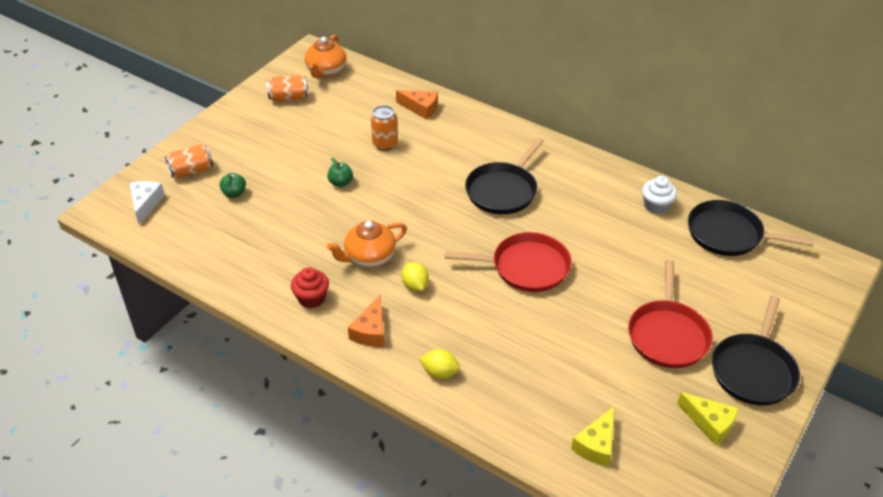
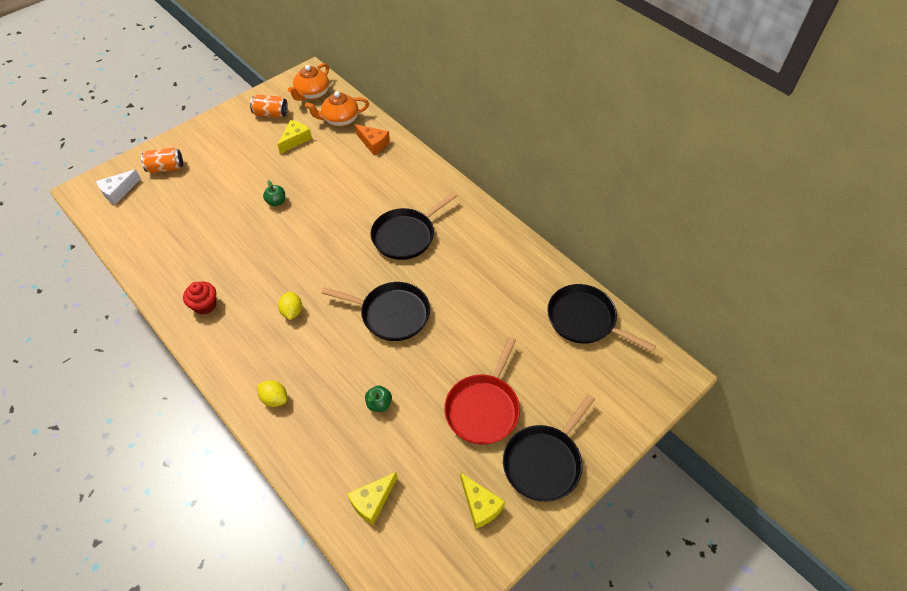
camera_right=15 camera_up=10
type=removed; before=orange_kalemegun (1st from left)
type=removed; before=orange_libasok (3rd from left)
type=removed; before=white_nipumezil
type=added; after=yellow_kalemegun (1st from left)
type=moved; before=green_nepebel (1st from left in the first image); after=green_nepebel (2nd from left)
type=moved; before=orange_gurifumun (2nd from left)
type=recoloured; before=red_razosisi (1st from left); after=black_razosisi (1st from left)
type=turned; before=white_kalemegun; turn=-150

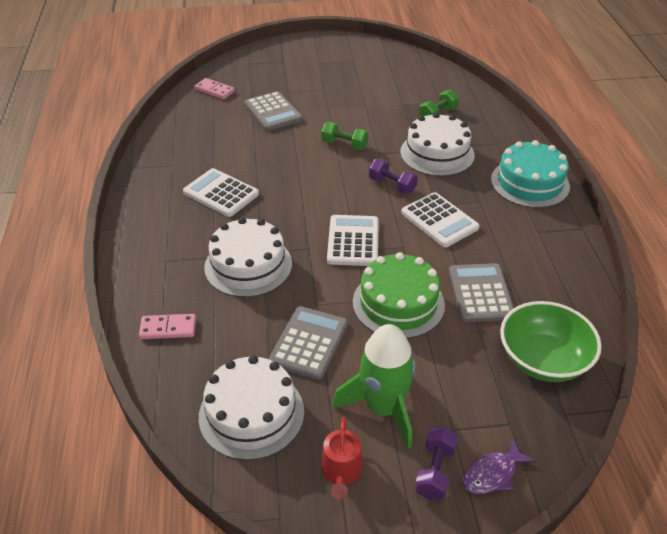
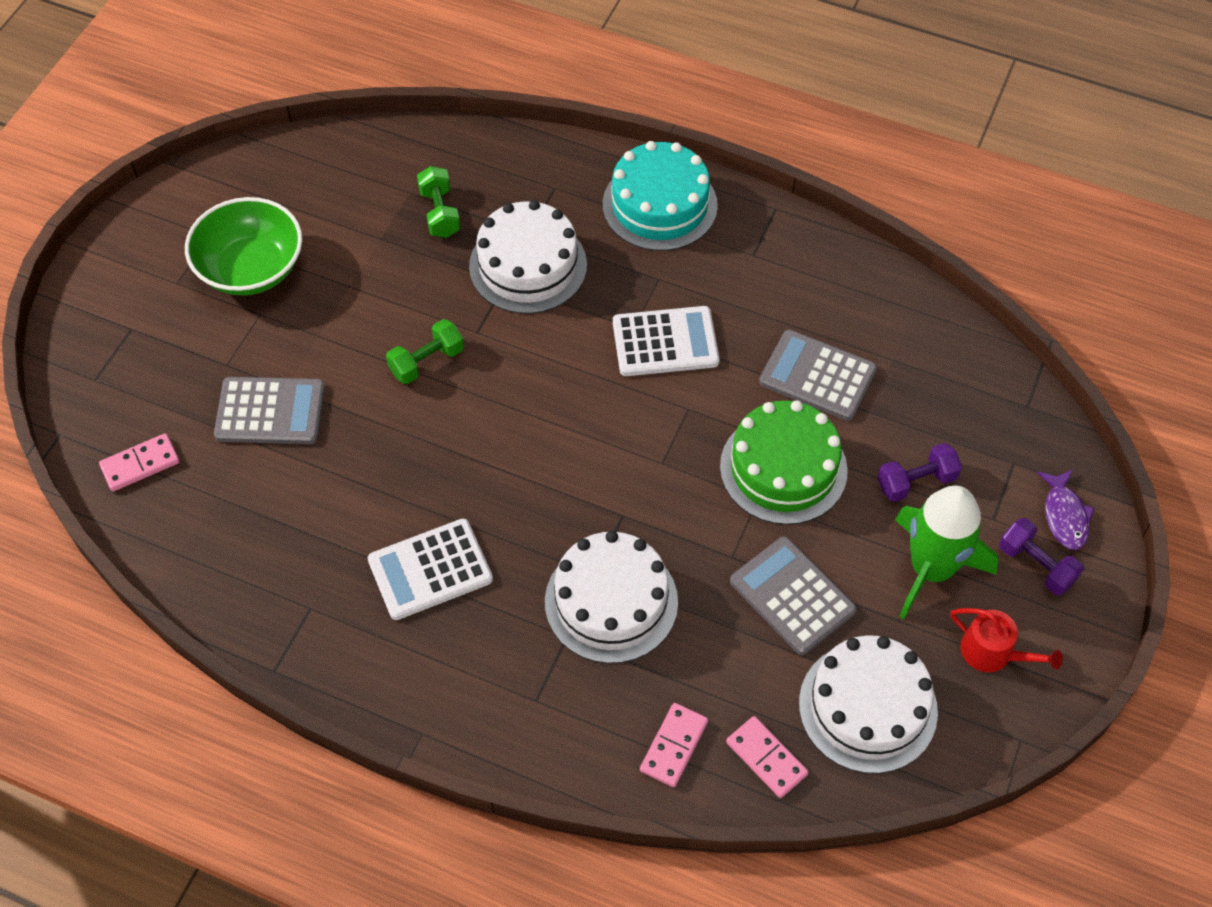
camera_right=-60 camera_up=15
type=removed; before=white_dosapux (2nd from left)
type=added; after=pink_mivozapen (3rd from left)
type=moved; before=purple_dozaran (1st from left)
type=moved; before=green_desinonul

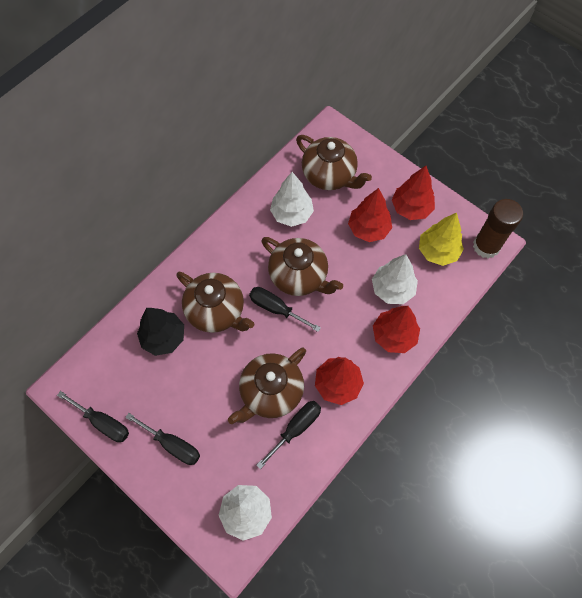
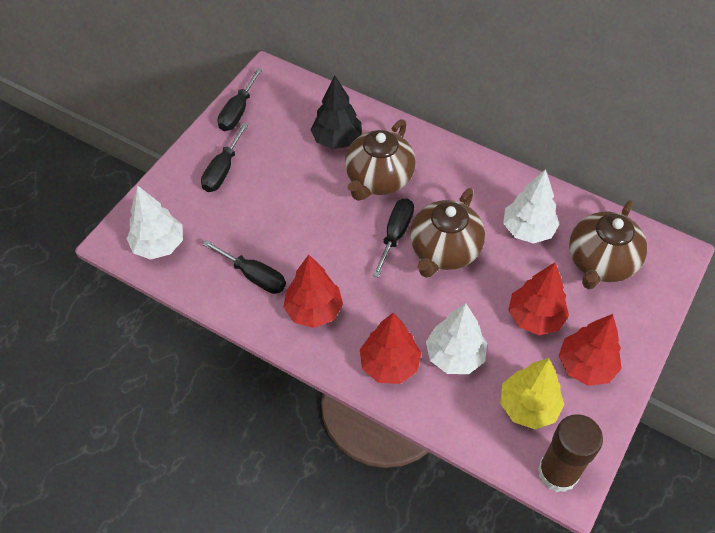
camera_right=80 camera_up=-10
type=removed; before=brown_gurifumun (2nd from left)

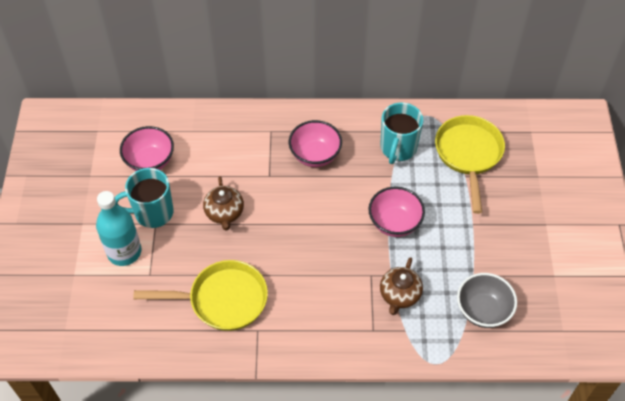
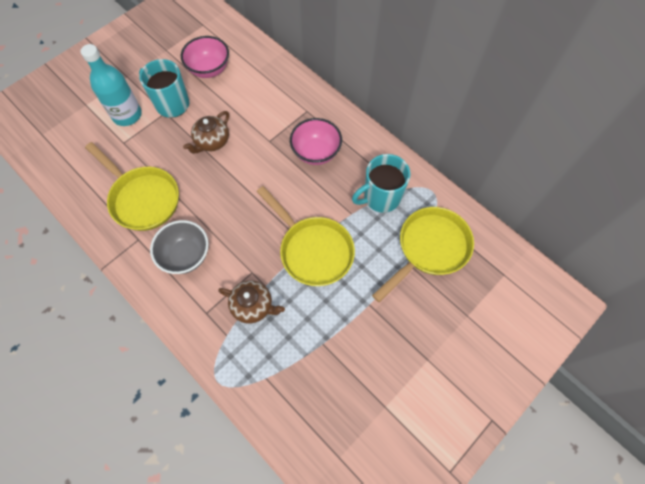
camera_right=45 camera_up=10
type=moved; before=grey_desinonul
type=replaced; before=pink_desinonul (3rd from left); after=yellow_razosisi (2nd from left)
type=turned; before=brown_gurifumun (2nd from left); turn=-135

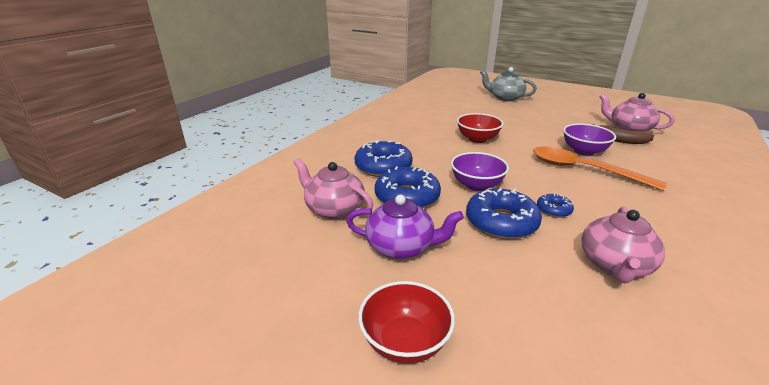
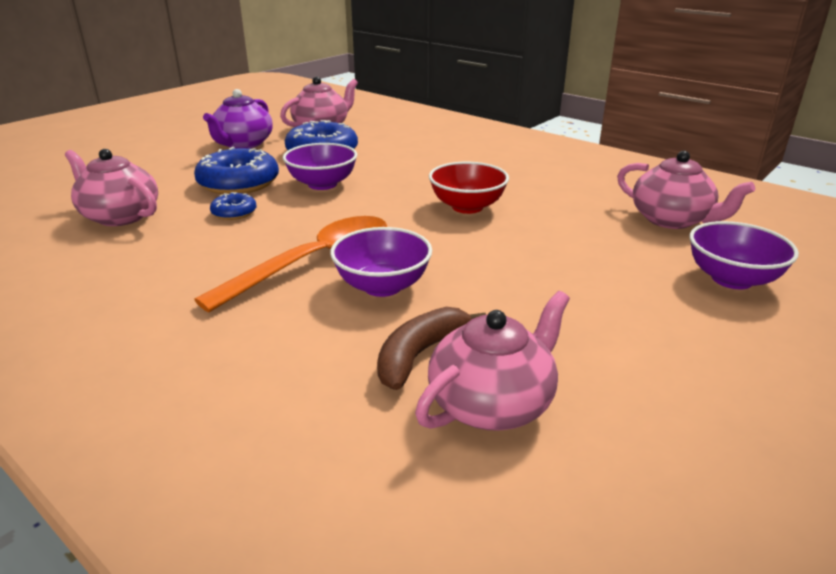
camera_right=100 camera_up=0
type=removed; before=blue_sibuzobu (1st from left)
type=removed; before=red_desinonul (1st from left)
type=added; after=pink_gurifumun (4th from left)
type=replaced; before=grey_gurifumun; after=purple_desinonul (3rd from left)

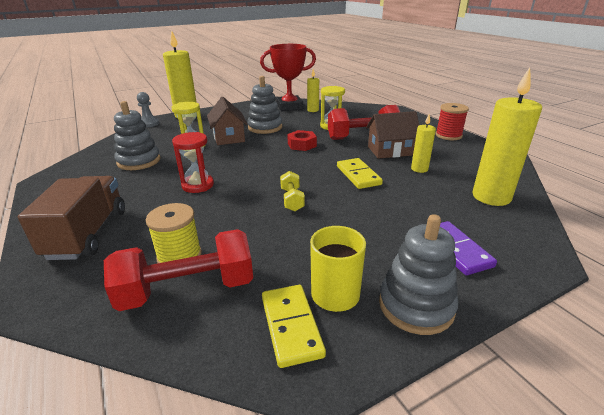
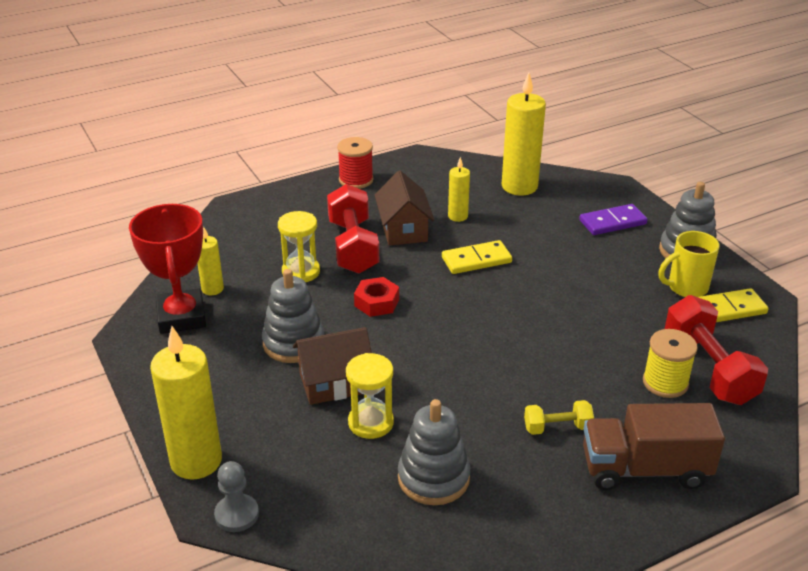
camera_right=-90 camera_up=5
type=removed; before=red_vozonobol
type=moved; before=yellow_dozaran

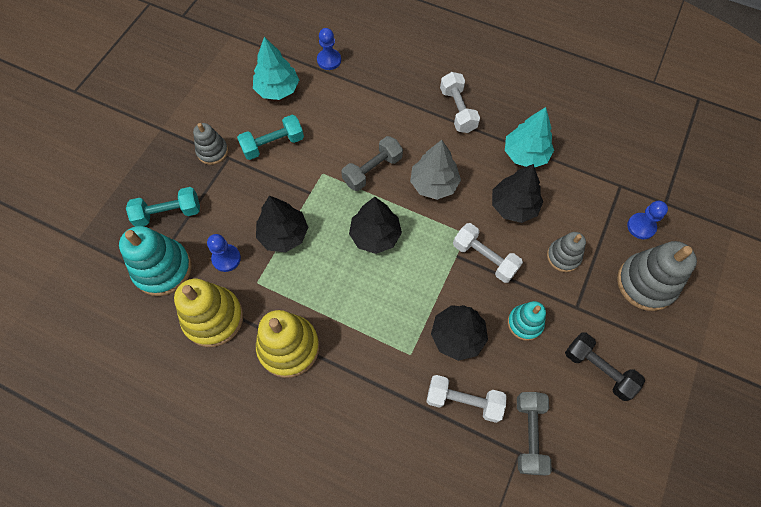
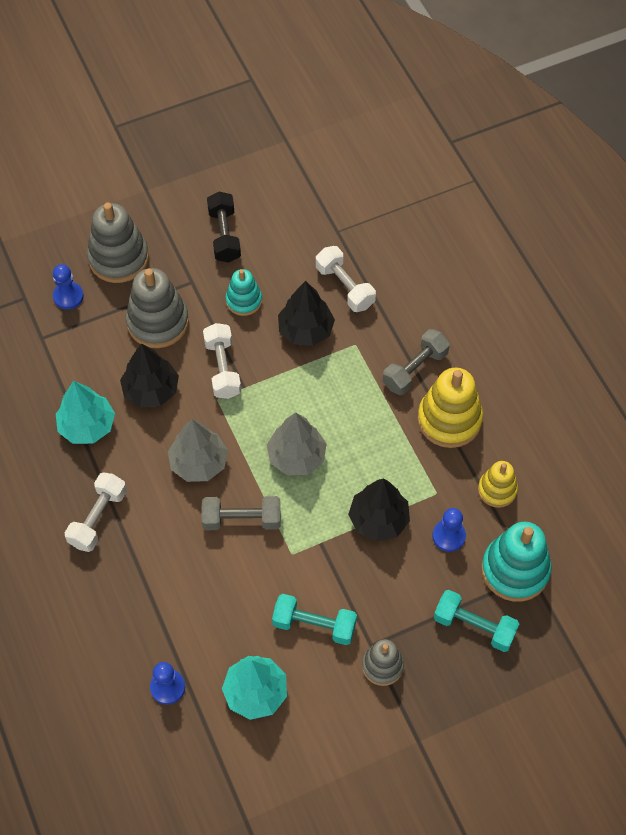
camera_right=-140 camera_up=-5
type=moved; before=grey_dozaran (2nd from left)
type=recoloured; before=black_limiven (2nd from left); after=grey_limiven (2nd from left)
type=resized; before=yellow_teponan (1st from left in the first image); scale=0.59
type=resized; before=grey_teponan (2nd from left); scale=1.69

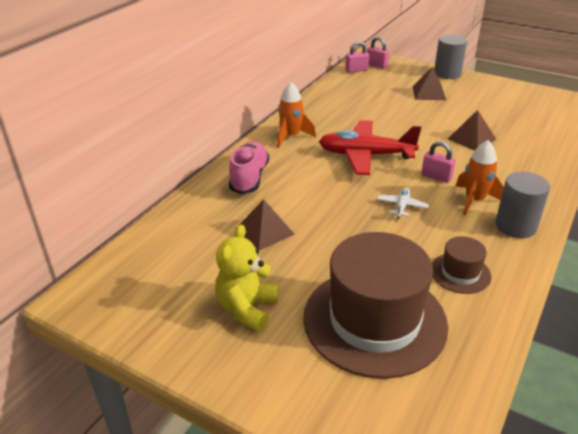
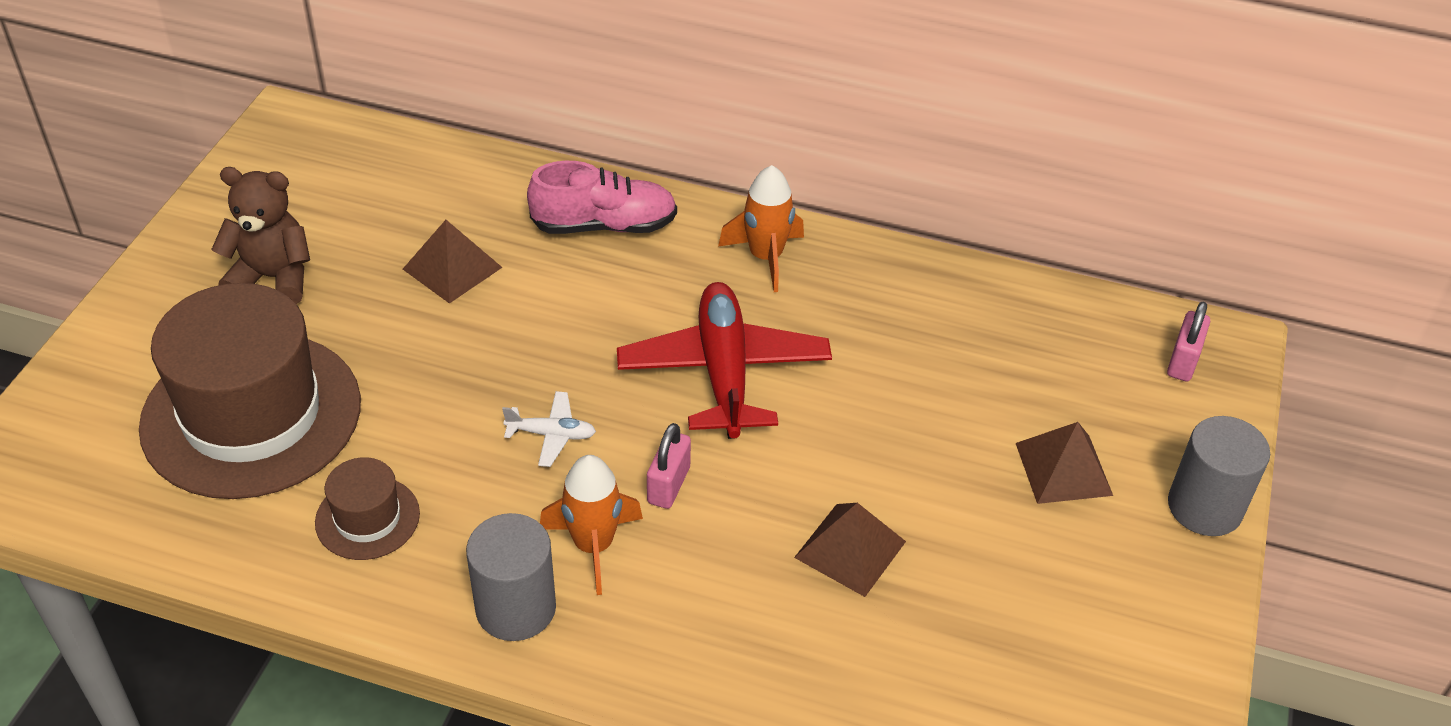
camera_right=75 camera_up=10
type=removed; before=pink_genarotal (1st from left)
type=recoloured; before=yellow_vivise; after=brown_vivise

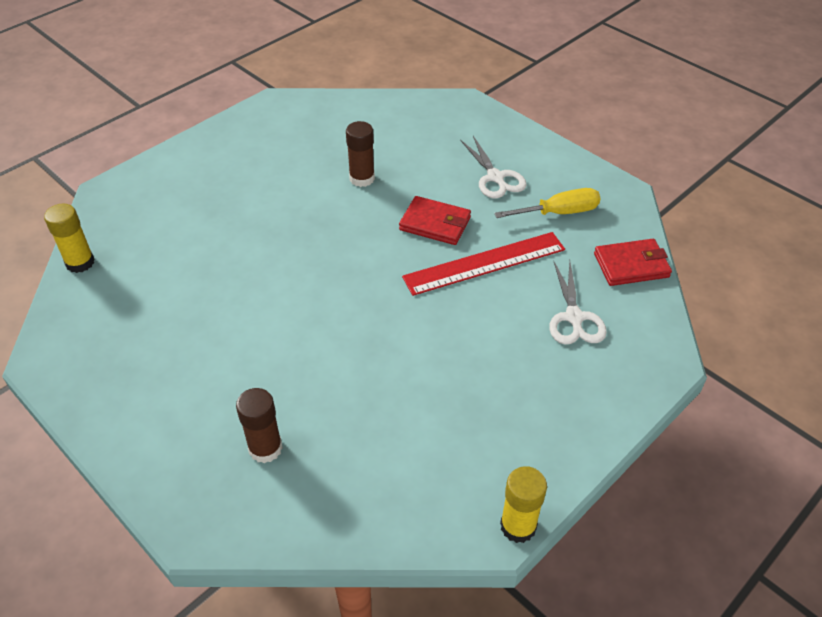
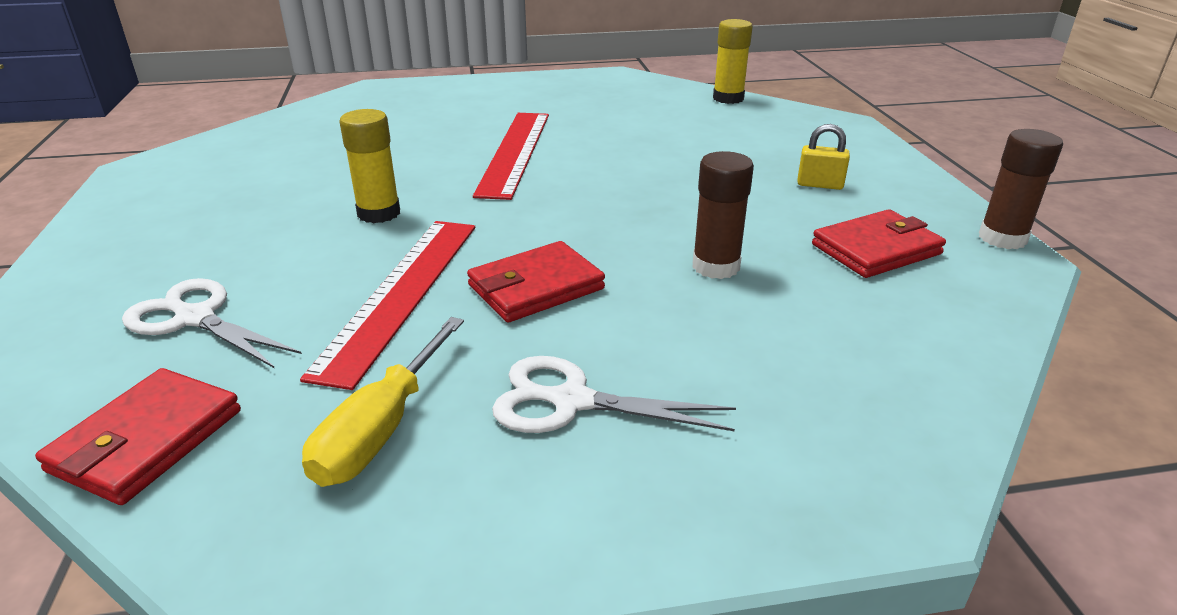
camera_right=125 camera_up=-15
type=added; after=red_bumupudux (2nd from left)
type=added; after=yellow_genarotal
type=added; after=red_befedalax (3rd from left)
type=moved; before=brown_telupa (1st from left in the first image); after=brown_telupa (2nd from left)
type=moved; before=yellow_telupa (2nd from left in the first image); after=yellow_telupa (1st from left)

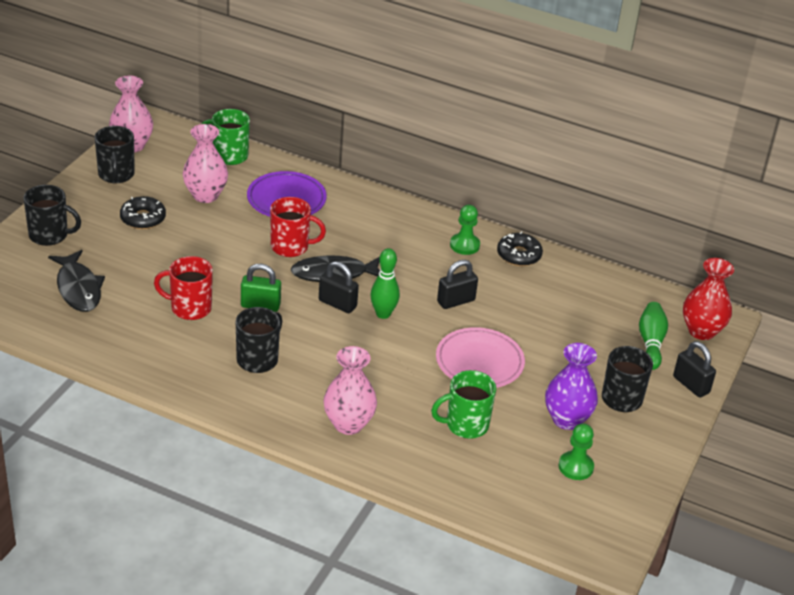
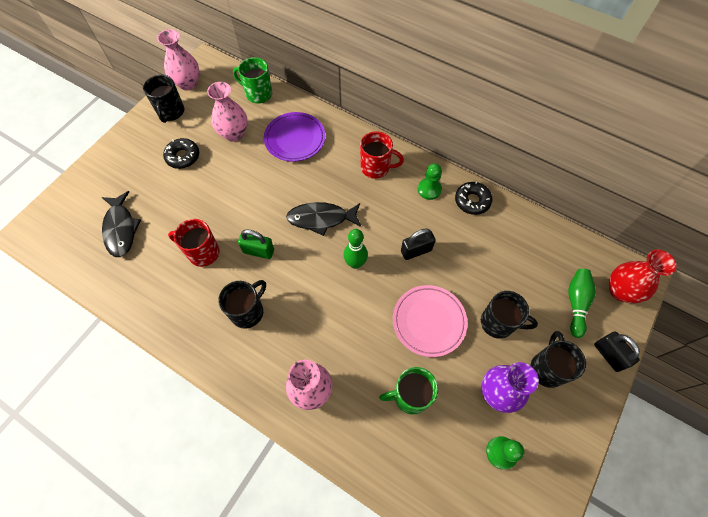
camera_right=10 camera_up=25
type=removed; before=black_genarotal (1st from left)
type=moved; before=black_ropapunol (1st from left in the first image); after=black_ropapunol (3rd from left)
type=moved; before=red_ropapunol (2nd from left)

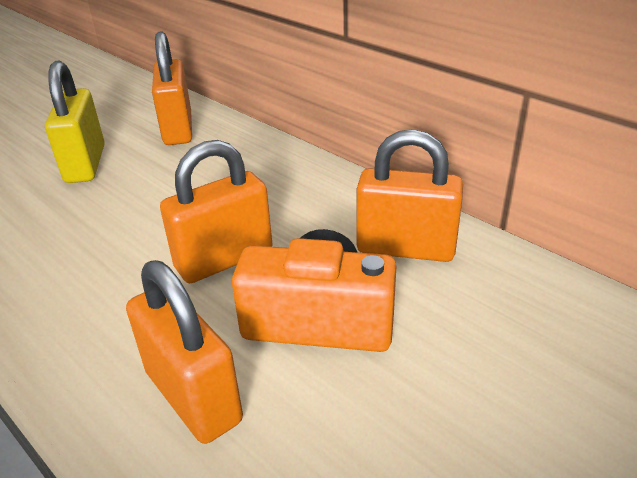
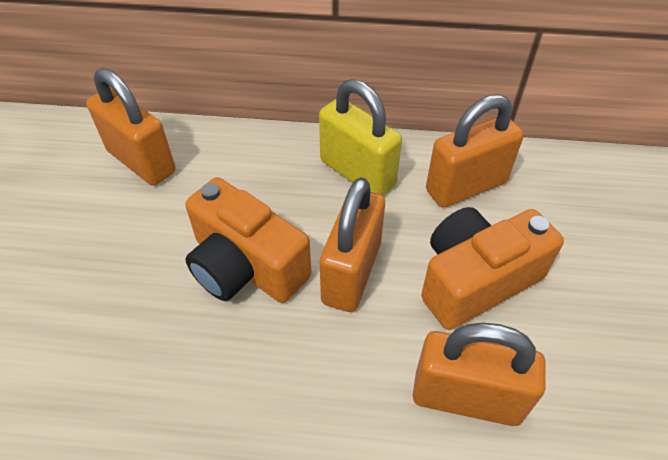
camera_right=-40 camera_up=15
type=added; after=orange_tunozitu (1st from left)
type=moved; before=yellow_genarotal

